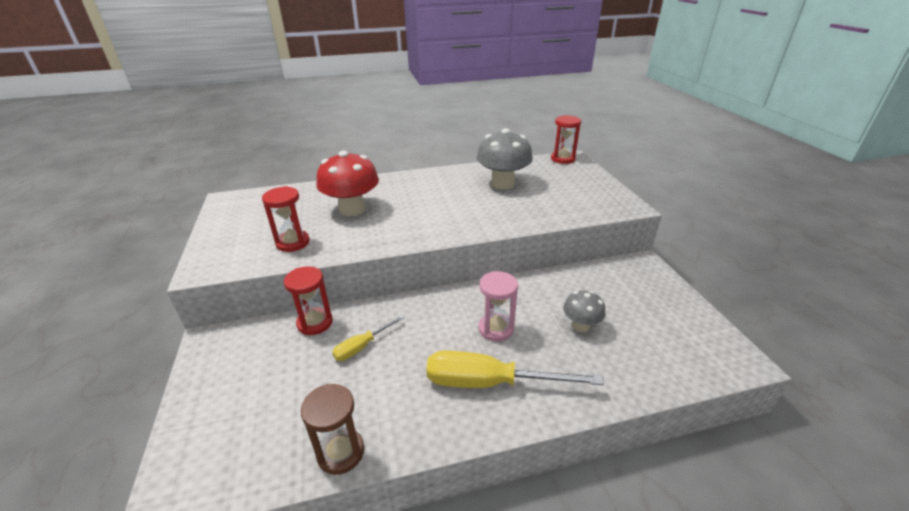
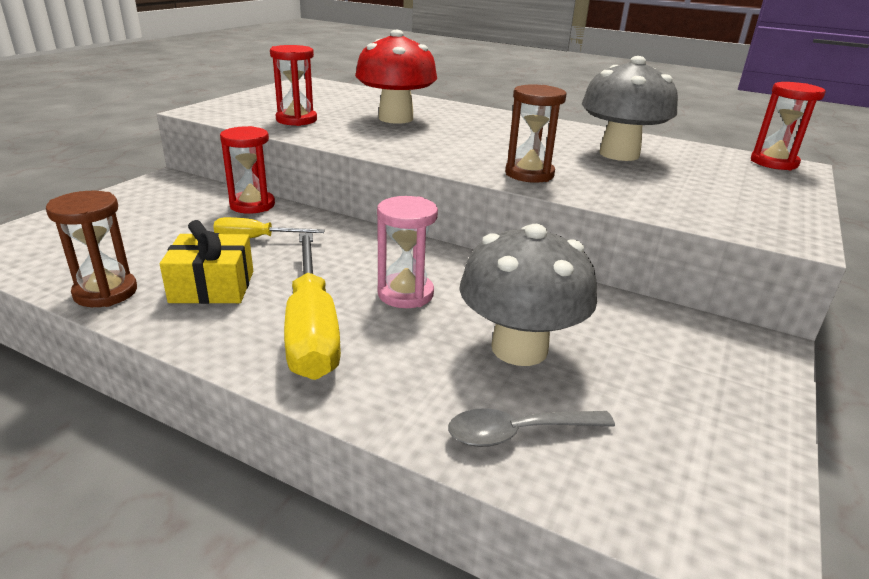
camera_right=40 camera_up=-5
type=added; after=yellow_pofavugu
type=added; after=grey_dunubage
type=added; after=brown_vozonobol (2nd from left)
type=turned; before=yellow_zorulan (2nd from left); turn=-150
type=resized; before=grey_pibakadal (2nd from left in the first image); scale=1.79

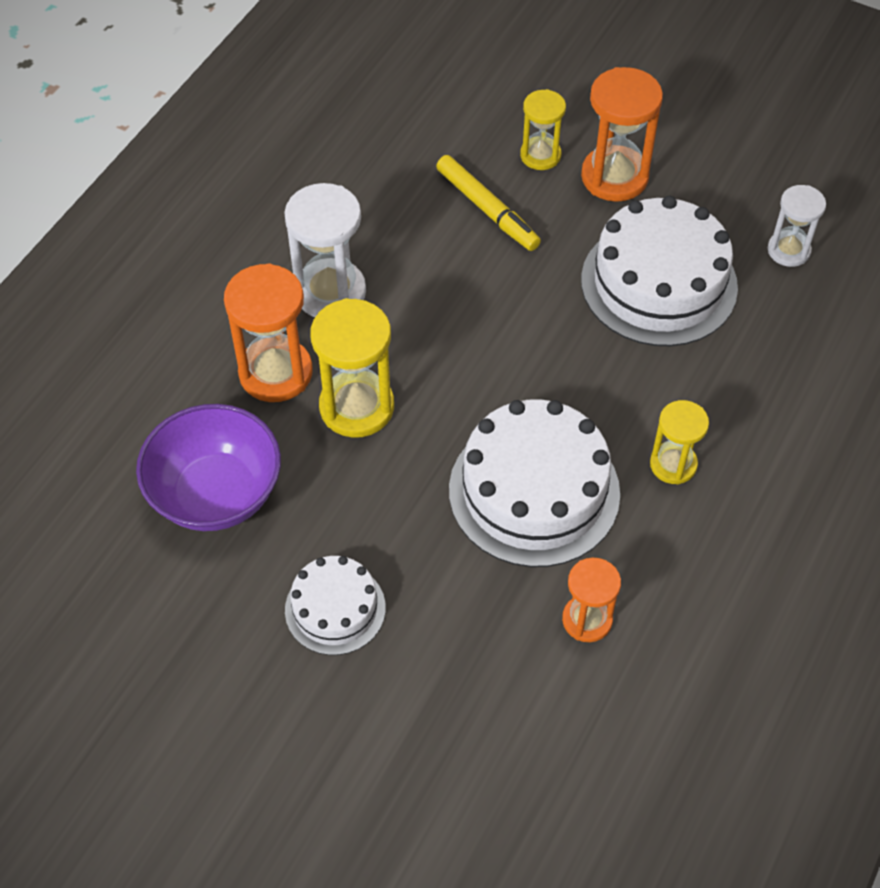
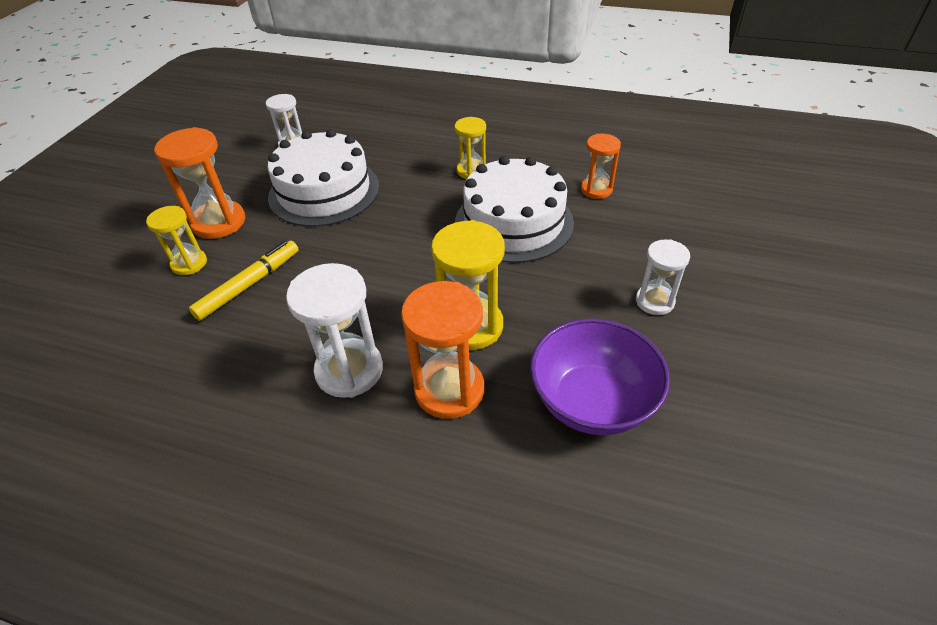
camera_right=-100 camera_up=-10
type=replaced; before=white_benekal (1st from left); after=white_vozonobol (3rd from left)

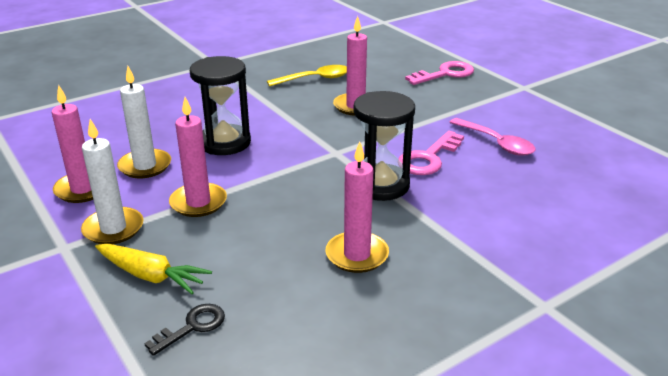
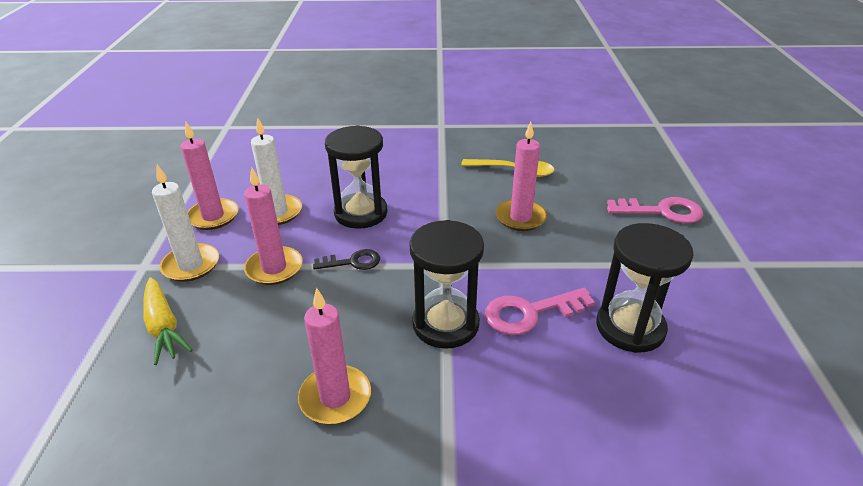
camera_right=35 camera_up=5
type=moved; before=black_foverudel
type=replaced; before=pink_dunubage; after=black_vozonobol (3rd from left)

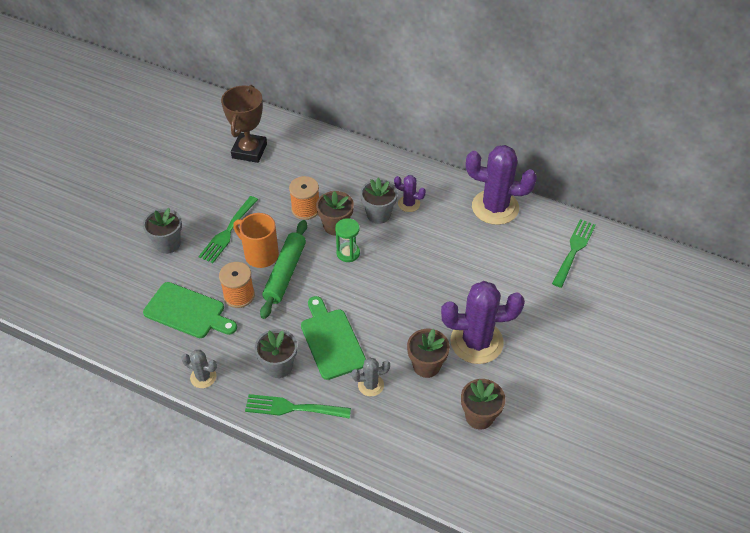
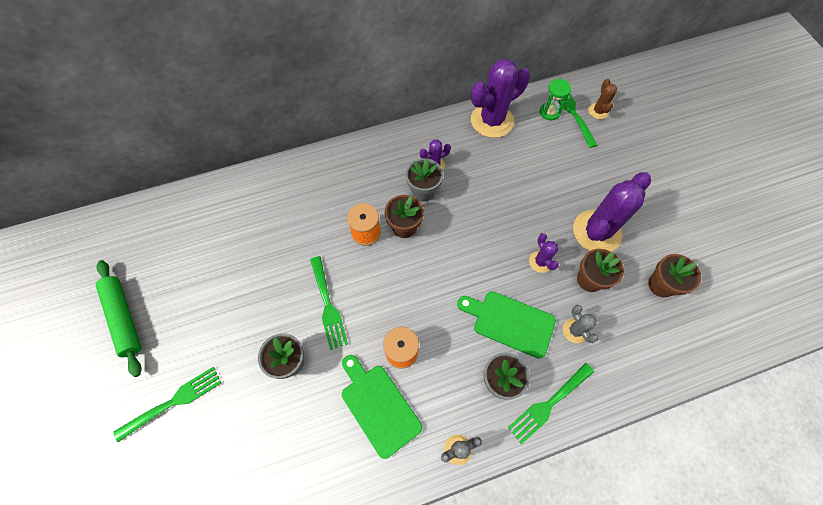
camera_right=-45 camera_up=15
type=removed; before=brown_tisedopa
type=removed; before=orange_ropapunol
type=added; after=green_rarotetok (1st from left)
type=added; after=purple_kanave (3rd from left)
type=added; after=brown_kanave
type=moved; before=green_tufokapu
type=moved; before=green_vozonobol
type=turned; before=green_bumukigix (1st from left); turn=-105
type=turned; before=grey_kanave (2nd from left); turn=-60

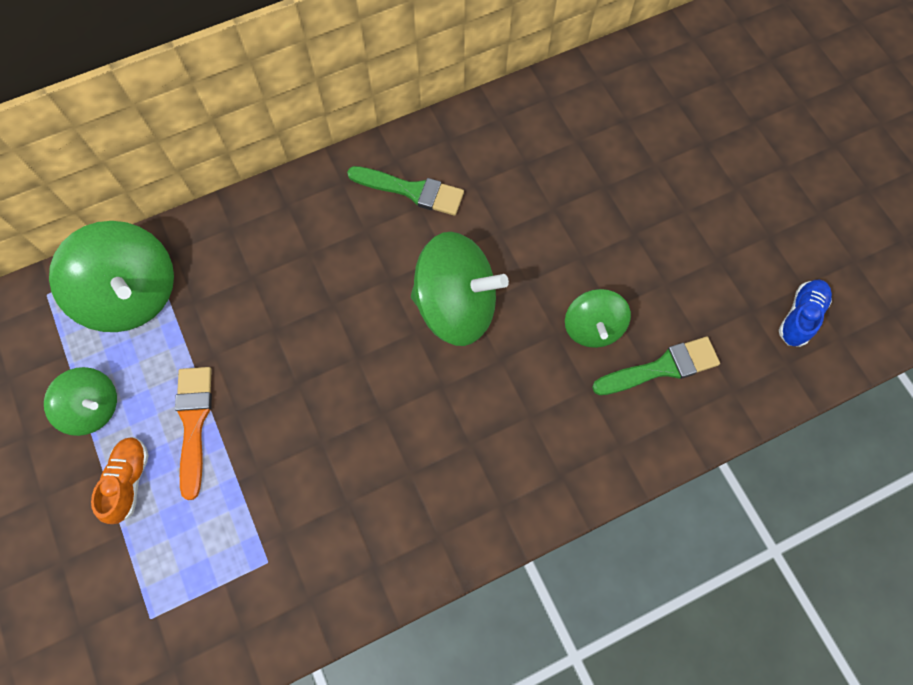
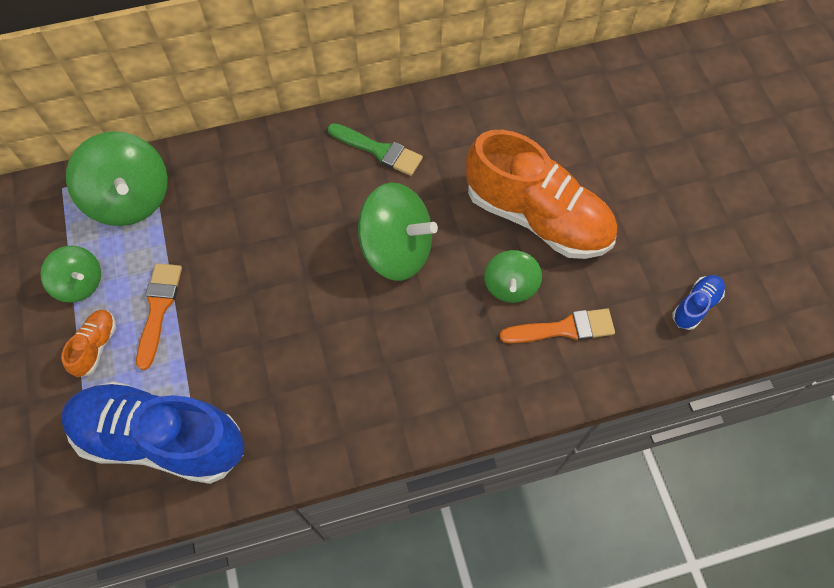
camera_right=10 camera_up=-5
type=added; after=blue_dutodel (1st from left)
type=added; after=orange_dutodel (2nd from left)
type=recoloured; before=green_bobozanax (2nd from left); after=orange_bobozanax (2nd from left)

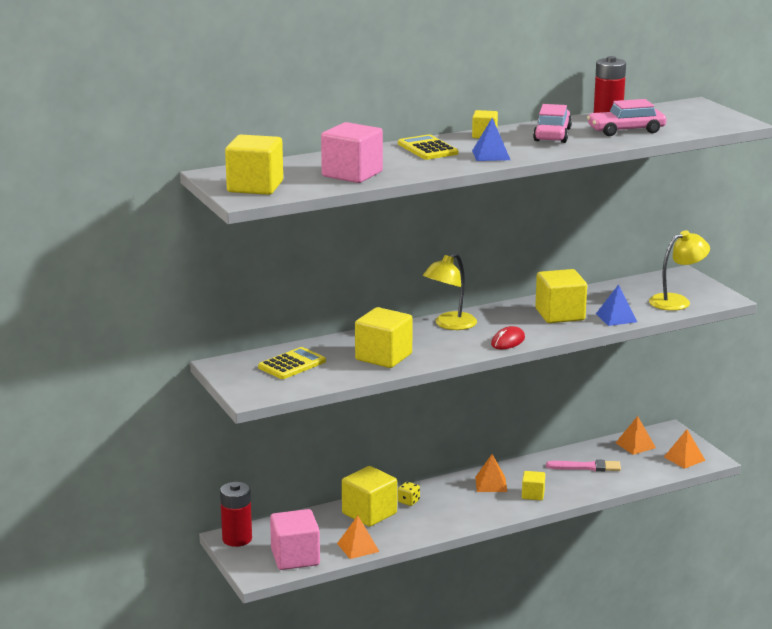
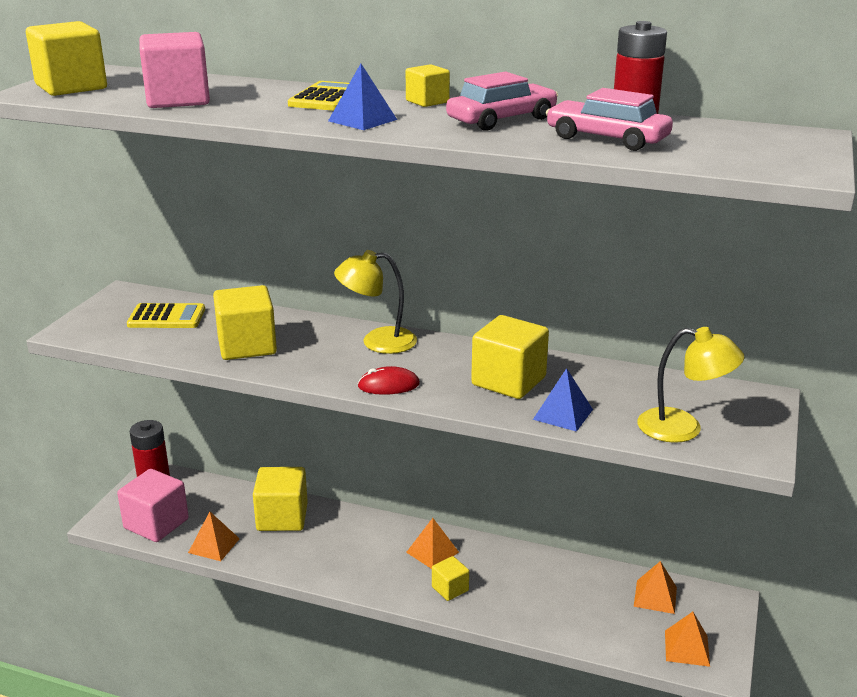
camera_right=45 camera_up=5
type=removed; before=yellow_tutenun
type=removed; before=pink_bobozanax

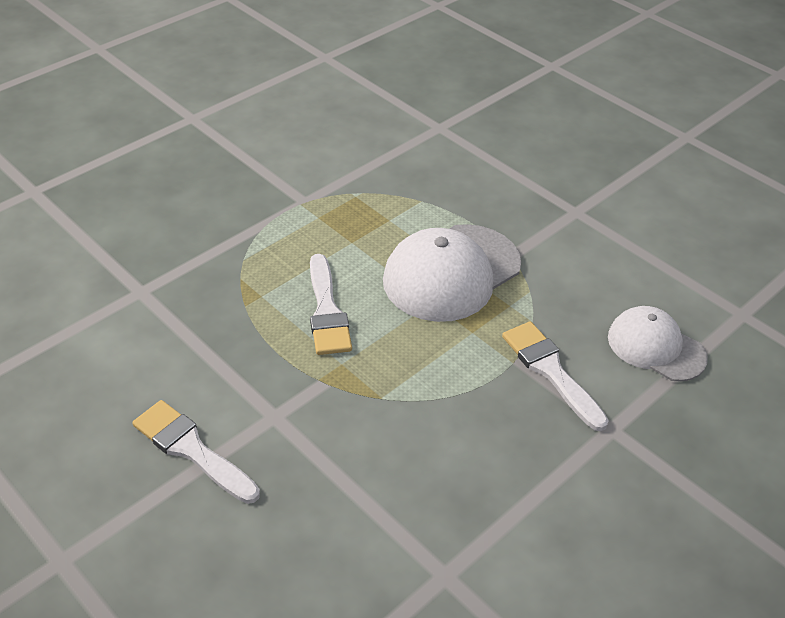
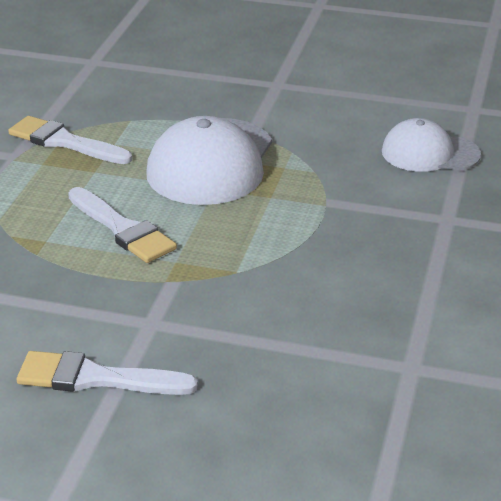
camera_right=-30 camera_up=-10
type=moved; before=white_bobozanax (3rd from left in the first image); after=white_bobozanax (1st from left)

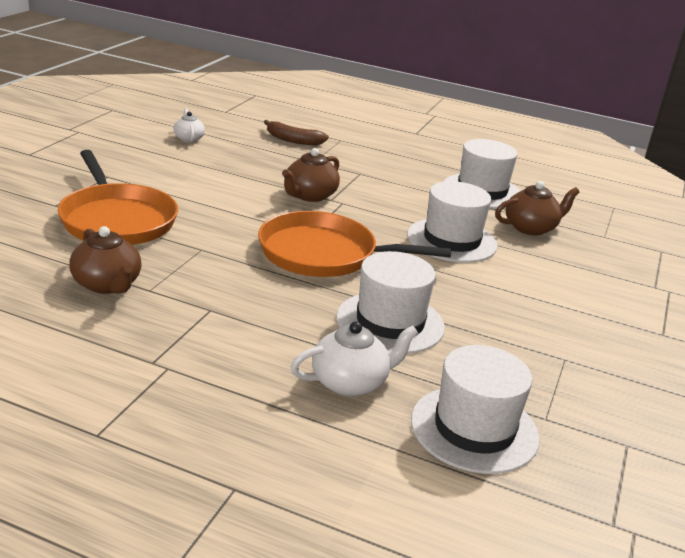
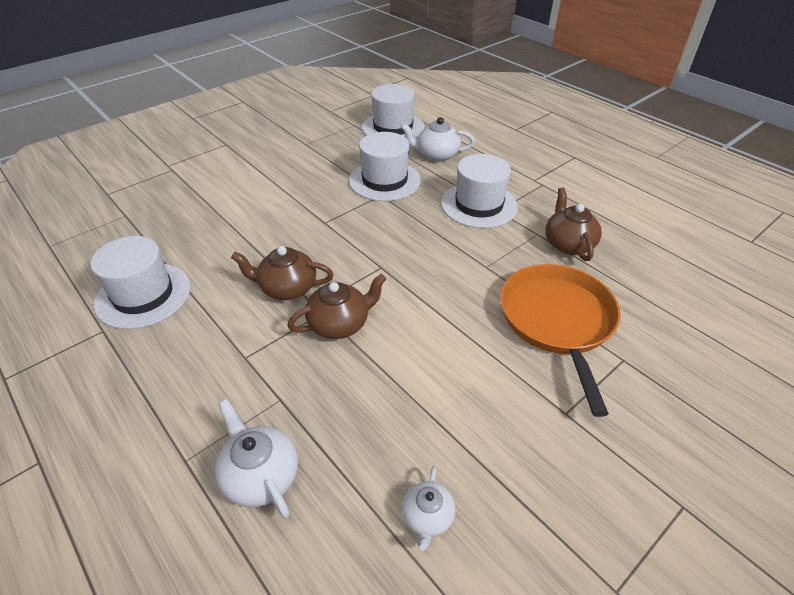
camera_right=-150 camera_up=15
type=removed; before=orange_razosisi (2nd from left)
type=moved; before=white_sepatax (2nd from left in the first image); after=white_sepatax (4th from left)
type=moved; before=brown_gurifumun (3rd from left in the first image); after=brown_gurifumun (1st from left)
type=replaced; before=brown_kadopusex; after=white_gurifumun (1st from left)

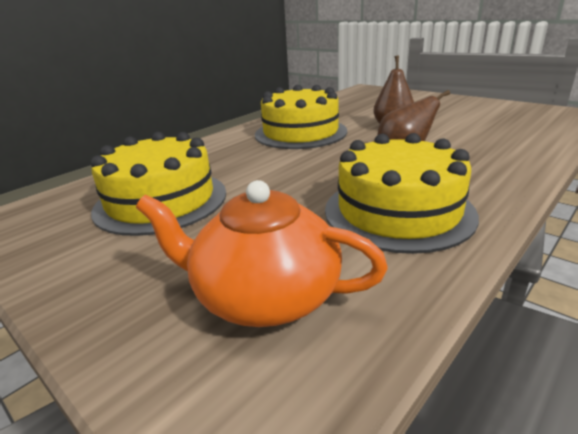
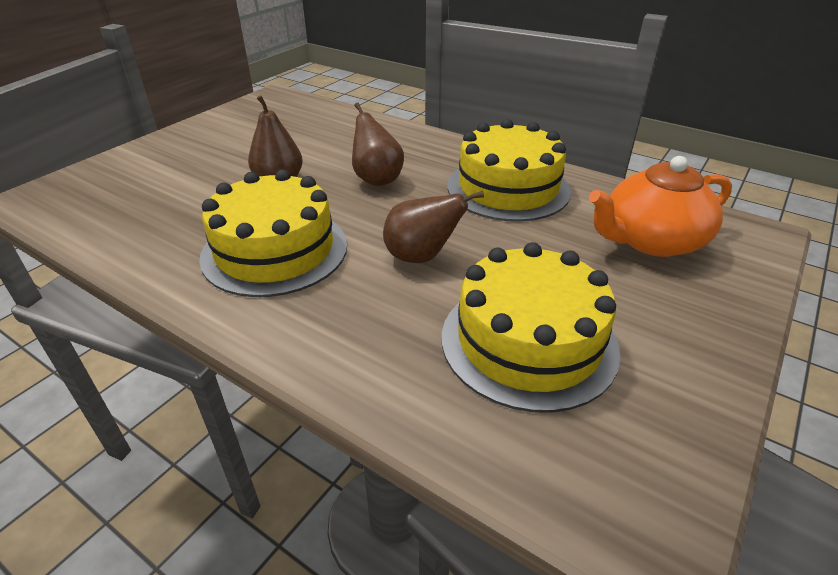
camera_right=-100 camera_up=10
type=added; after=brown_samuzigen (3rd from left)
type=turned; before=orange_gurifumun; turn=60

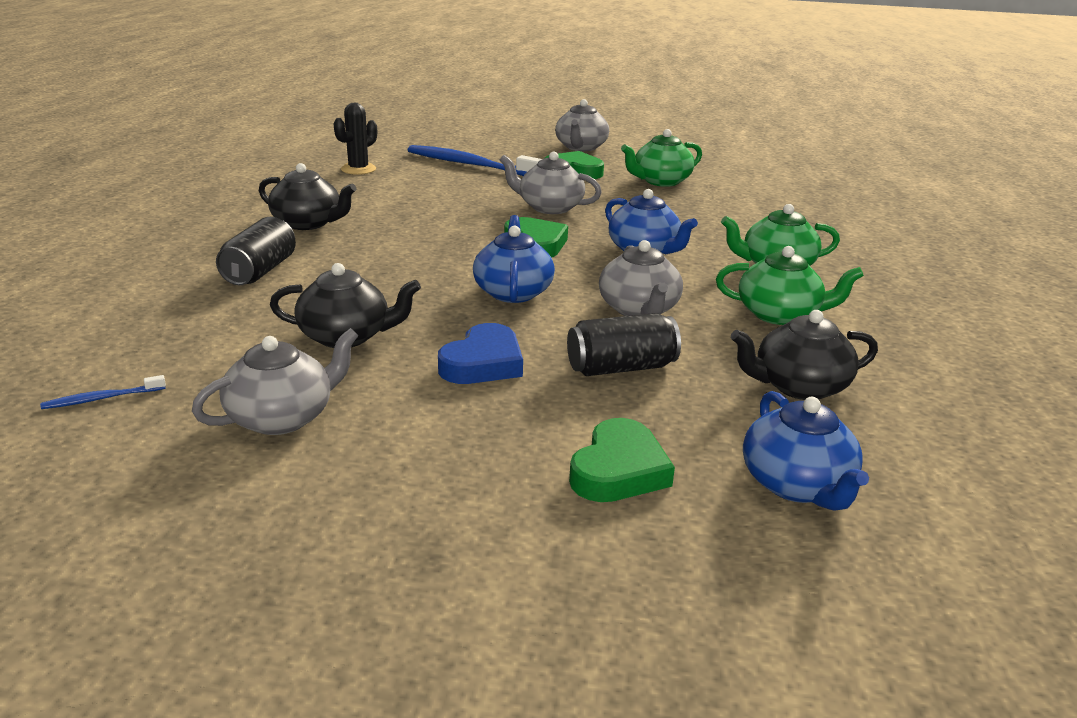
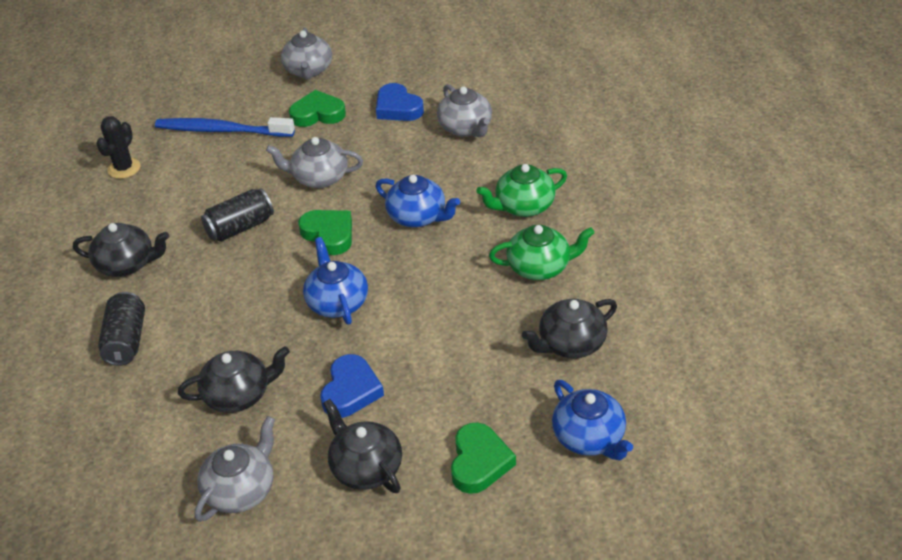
camera_right=-15 camera_up=15
type=removed; before=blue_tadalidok (1st from left)
type=added; after=black_gurifumun (3rd from left)
type=moved; before=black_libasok (2nd from left)
type=moved; before=grey_gurifumun (4th from left)
type=replaced; before=green_gurifumun (1st from left); after=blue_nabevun (2nd from left)

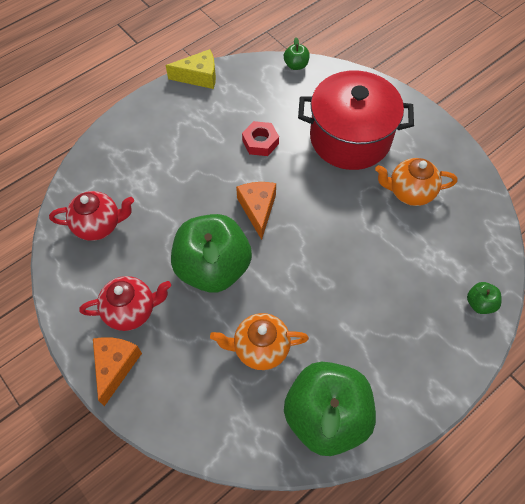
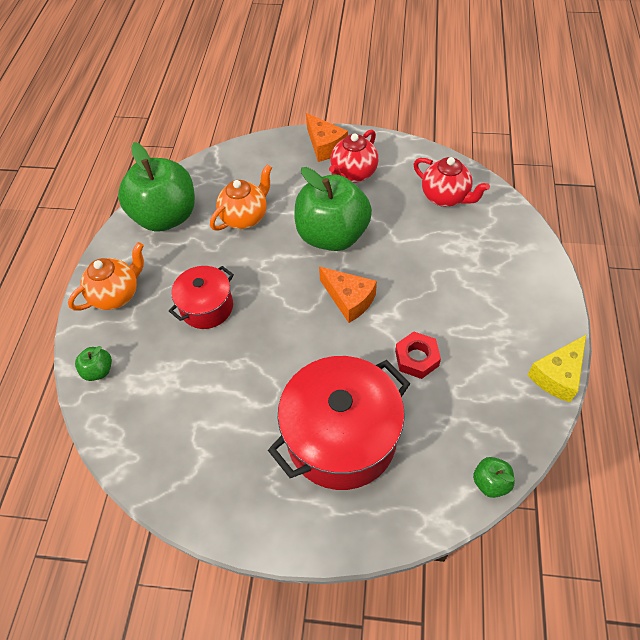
camera_right=140 camera_up=-5
type=added; after=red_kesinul (1st from left)
type=moved; before=orange_gurifumun (2nd from left in the first image); after=orange_gurifumun (1st from left)
type=turned; before=red_gurifumun (1st from left in the first image); turn=-90

